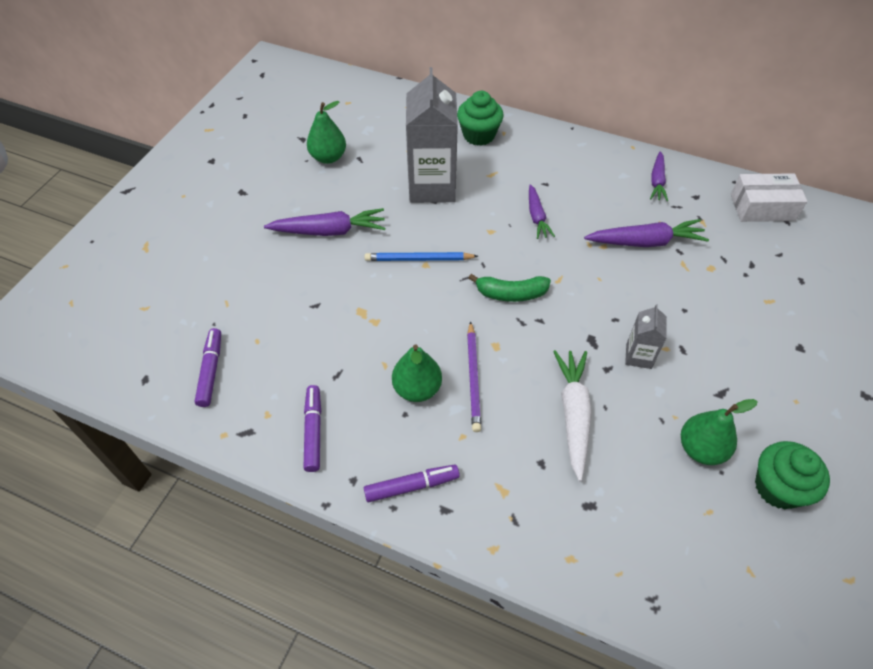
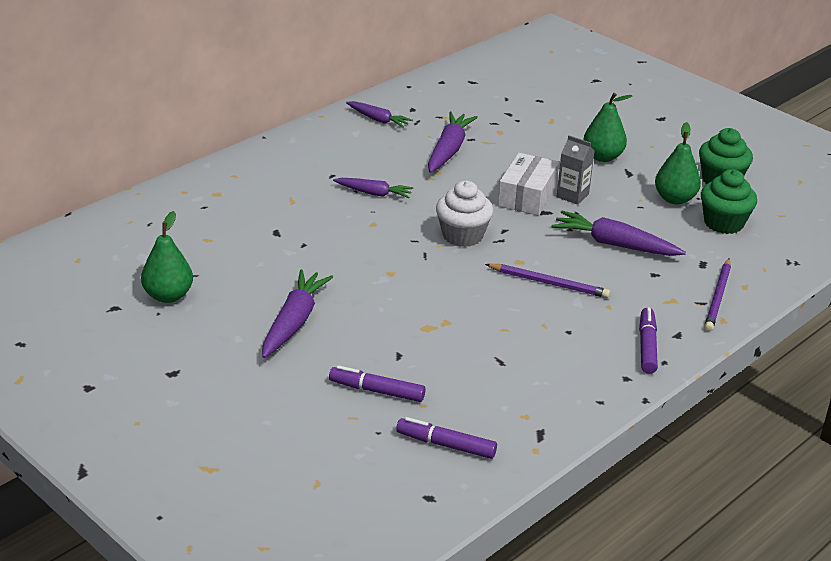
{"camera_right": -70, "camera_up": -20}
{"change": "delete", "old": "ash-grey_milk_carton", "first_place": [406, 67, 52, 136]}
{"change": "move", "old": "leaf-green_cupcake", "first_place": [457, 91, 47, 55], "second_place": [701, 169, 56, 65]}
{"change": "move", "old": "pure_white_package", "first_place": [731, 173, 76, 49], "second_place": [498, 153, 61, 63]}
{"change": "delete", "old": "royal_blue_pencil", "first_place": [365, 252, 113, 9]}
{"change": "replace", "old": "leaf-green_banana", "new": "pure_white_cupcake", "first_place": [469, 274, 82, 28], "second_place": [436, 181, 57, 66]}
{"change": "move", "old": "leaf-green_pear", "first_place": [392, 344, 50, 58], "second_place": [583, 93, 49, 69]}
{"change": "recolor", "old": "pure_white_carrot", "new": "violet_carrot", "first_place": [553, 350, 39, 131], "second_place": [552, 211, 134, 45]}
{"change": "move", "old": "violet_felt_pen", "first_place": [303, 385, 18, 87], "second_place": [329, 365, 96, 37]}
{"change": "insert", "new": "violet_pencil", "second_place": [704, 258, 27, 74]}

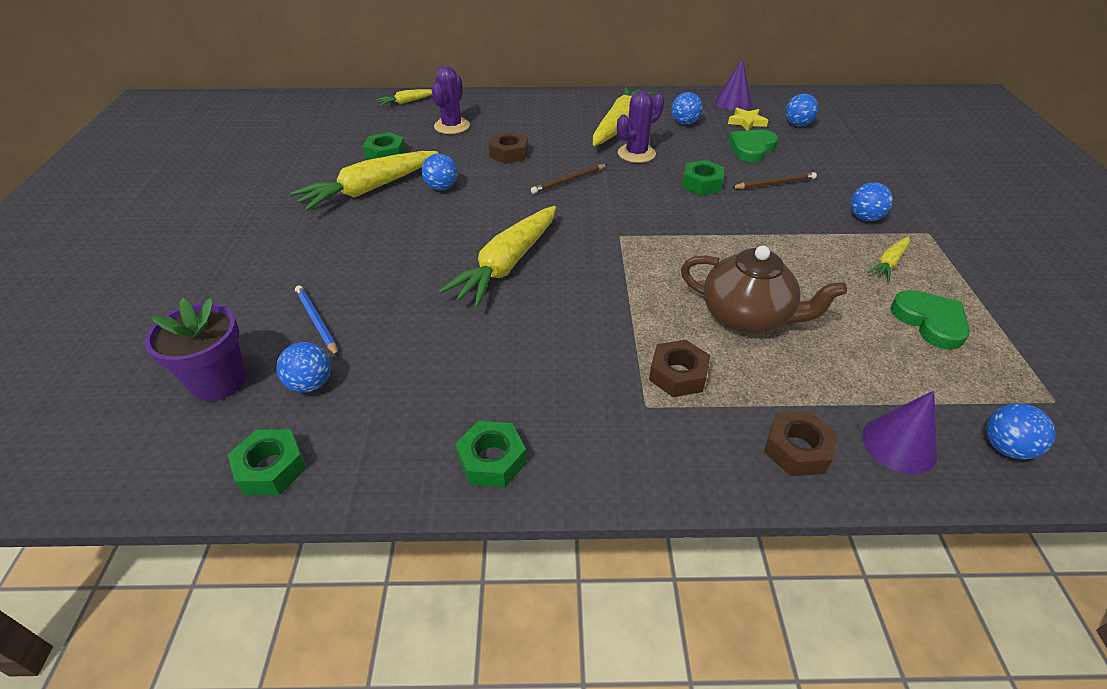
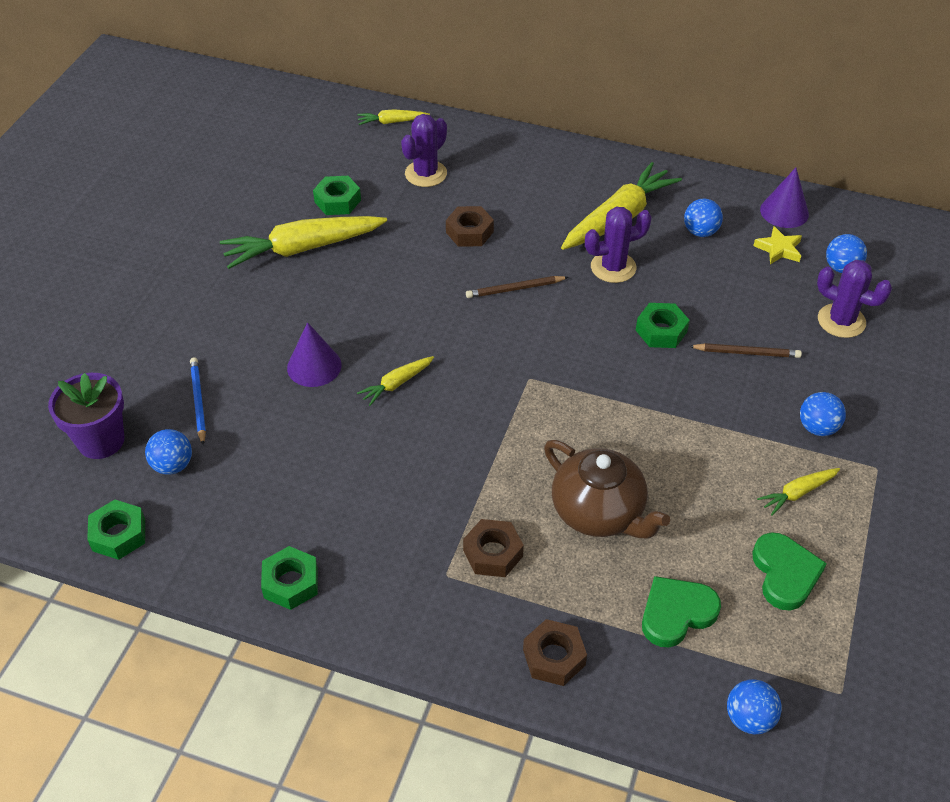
{"camera_right": 20, "camera_up": 5}
{"change": "move", "old": "leaf-green_love_heart", "first_place": [729, 129, 49, 33], "second_place": [642, 576, 79, 71]}
{"change": "delete", "old": "royal_blue_play_ball", "first_place": [422, 154, 35, 36]}
{"change": "resize", "old": "yellow_carrot", "first_place": [439, 206, 117, 102], "second_place": [357, 356, 77, 50], "factor": 0.48}
{"change": "move", "old": "violet_cone_shape", "first_place": [862, 391, 75, 83], "second_place": [287, 322, 54, 65]}
{"change": "insert", "new": "violet_cactus", "second_place": [817, 260, 75, 78]}

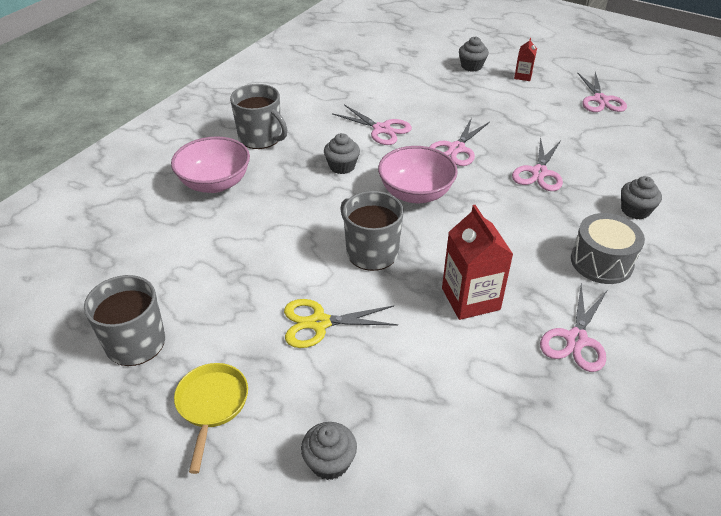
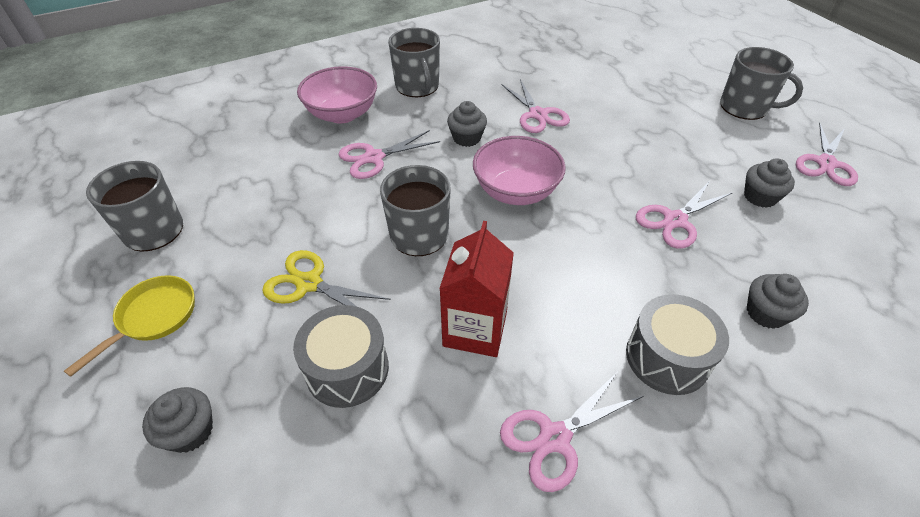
{"camera_right": 30, "camera_up": 5}
{"change": "move", "old": "ash-grey_cupcake", "first_place": [459, 36, 30, 36], "second_place": [744, 158, 51, 50]}
{"change": "replace", "old": "scarlet_milk_carton", "new": "ash-grey_tea_mug", "first_place": [514, 38, 23, 43], "second_place": [720, 47, 83, 73]}
{"change": "move", "old": "pink_pair_of_scissors", "first_place": [429, 117, 61, 49], "second_place": [339, 130, 101, 49]}
{"change": "insert", "new": "ash-grey_drum", "second_place": [293, 305, 96, 103]}

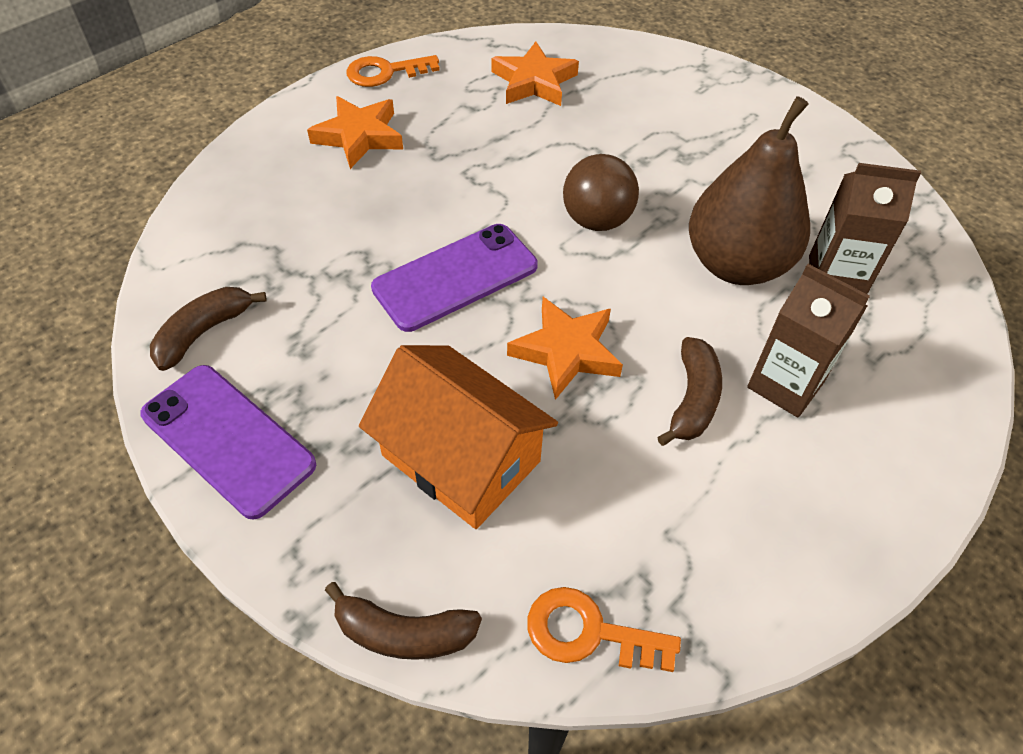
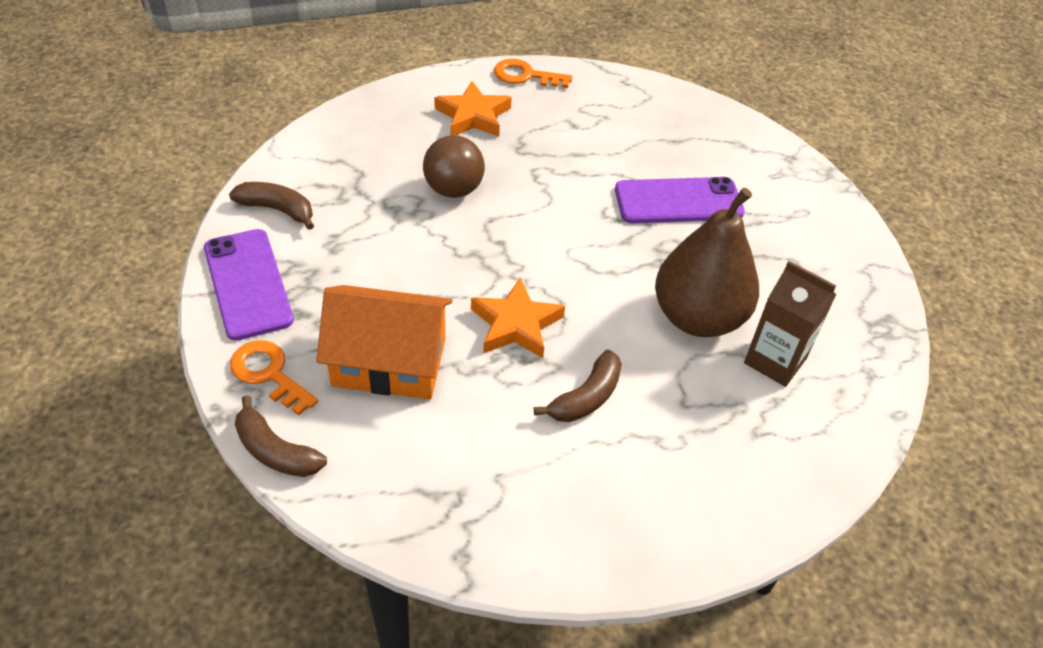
{"camera_right": 25, "camera_up": -5}
{"change": "delete", "old": "orange-coloured_star", "first_place": [491, 42, 88, 64]}
{"change": "move", "old": "dark_brown_play_ball", "first_place": [563, 154, 76, 77], "second_place": [423, 135, 62, 63]}
{"change": "move", "old": "violet_phone", "first_place": [371, 224, 167, 108], "second_place": [615, 177, 130, 46]}
{"change": "delete", "old": "dark_brown_milk_carton", "first_place": [747, 264, 123, 154]}
{"change": "rotate", "old": "dark_brown_banana", "first_place": [150, 287, 116, 84], "second_place": [229, 182, 85, 48], "degrees": 45}
{"change": "rotate", "old": "orange-coloured_house", "first_place": [359, 345, 199, 184], "second_place": [316, 285, 137, 114], "degrees": -60}
{"change": "move", "old": "orange-coloured_key", "first_place": [527, 587, 154, 85], "second_place": [230, 340, 88, 76]}

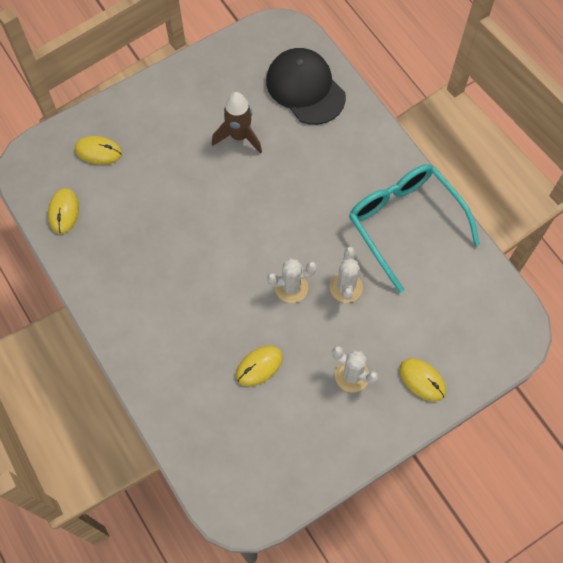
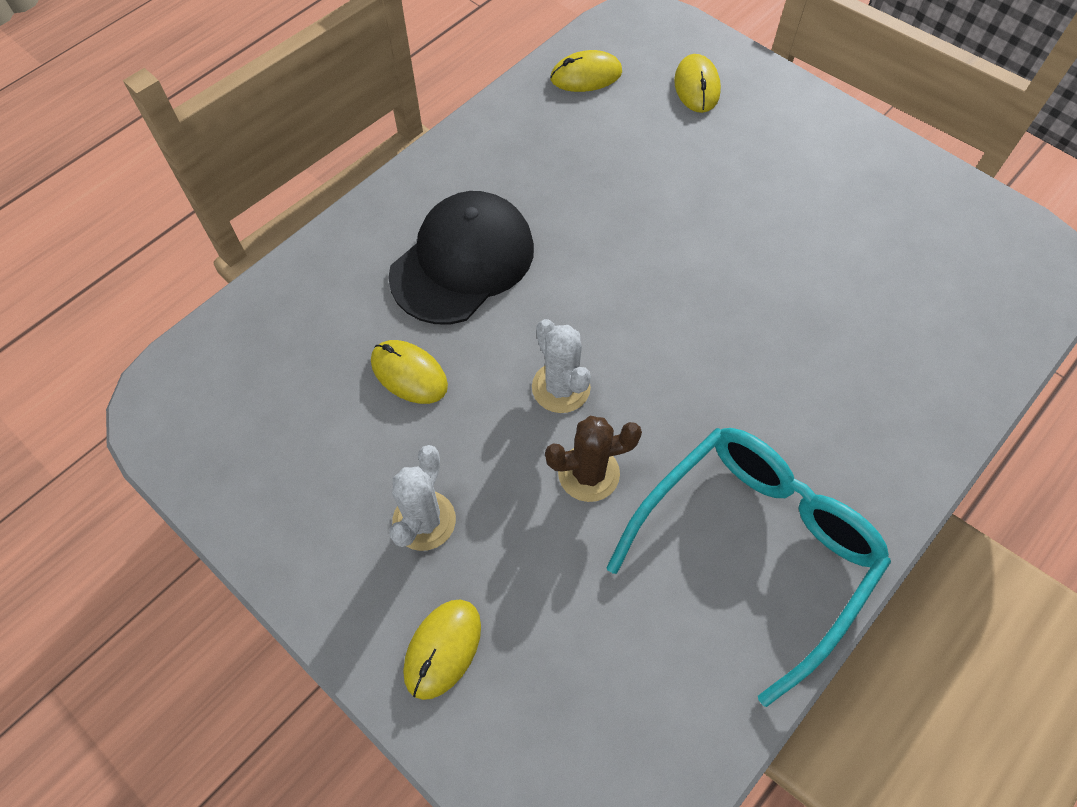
{"camera_right": 75, "camera_up": -5}
{"change": "move", "old": "black_peaked_cap", "first_place": [266, 48, 80, 77], "second_place": [388, 191, 146, 133]}
{"change": "delete", "old": "dark_brown_toy_rocket", "first_place": [212, 92, 50, 62]}
{"change": "recolor", "old": "pure_white_cactus", "new": "dark_brown_cactus", "first_place": [330, 247, 33, 56], "second_place": [545, 416, 97, 86]}

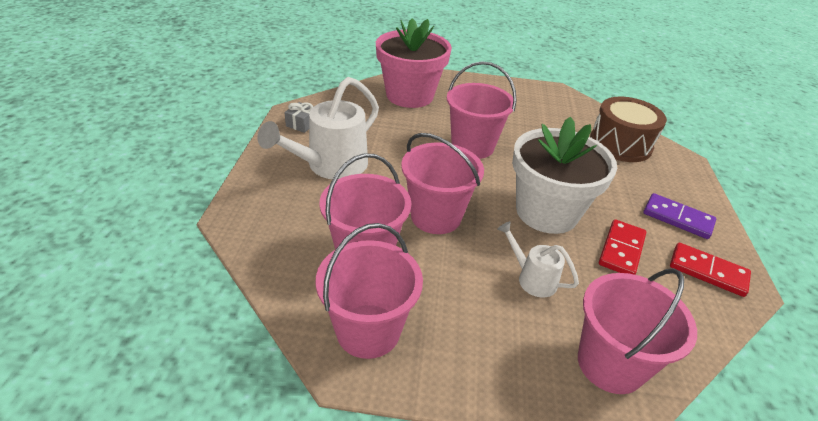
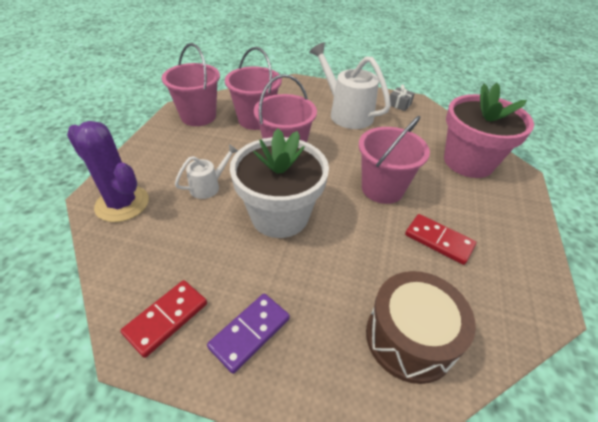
{"camera_right": 100, "camera_up": 5}
{"change": "move", "old": "scarlet_domino_piece", "first_place": [599, 219, 47, 56], "second_place": [405, 214, 71, 51]}
{"change": "replace", "old": "pink_bucket", "new": "violet_cactus", "first_place": [578, 268, 119, 126], "second_place": [67, 121, 82, 101]}

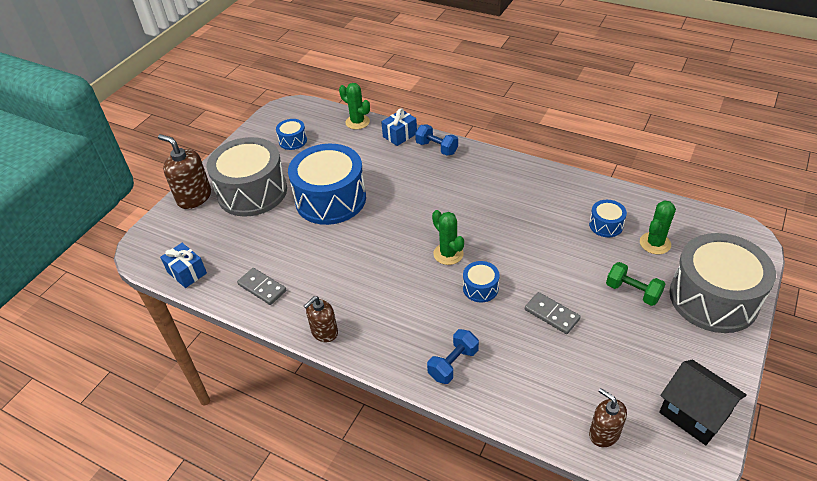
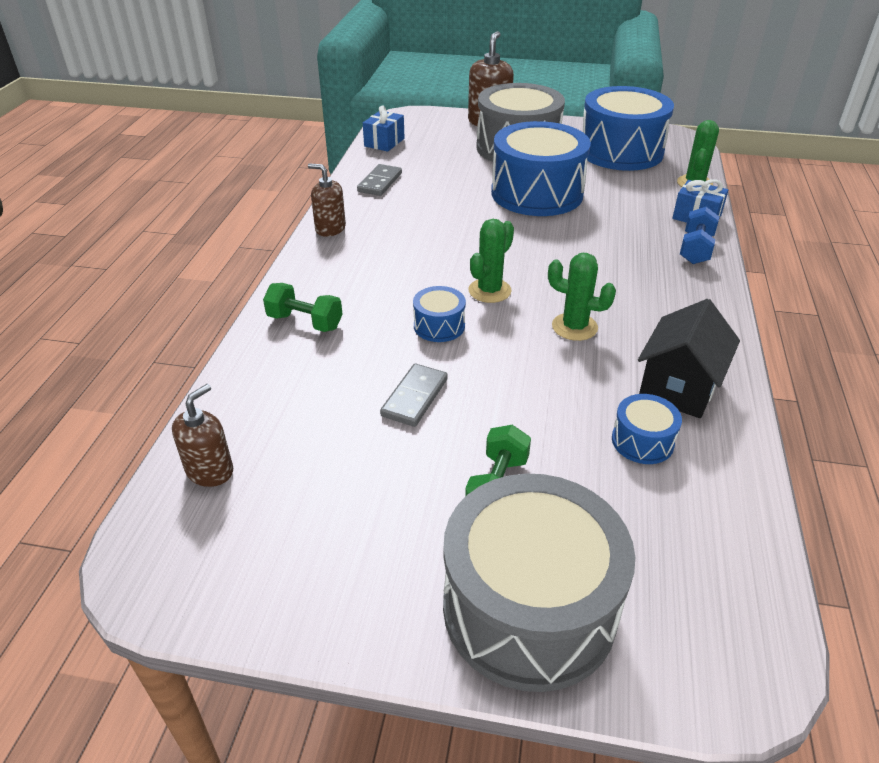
{"camera_right": 70, "camera_up": -5}
{"change": "resize", "old": "royal_blue_drum", "first_place": [276, 119, 31, 31], "second_place": [583, 86, 91, 85], "factor": 2.29}
{"change": "move", "old": "leaf-green_cactus", "first_place": [640, 200, 36, 54], "second_place": [548, 253, 68, 88]}
{"change": "recolor", "old": "royal_blue_hand_weight", "new": "leaf-green_hand_weight", "first_place": [427, 329, 52, 55], "second_place": [263, 283, 80, 49]}
{"change": "move", "old": "black_house", "first_place": [659, 360, 88, 85], "second_place": [638, 299, 102, 119]}

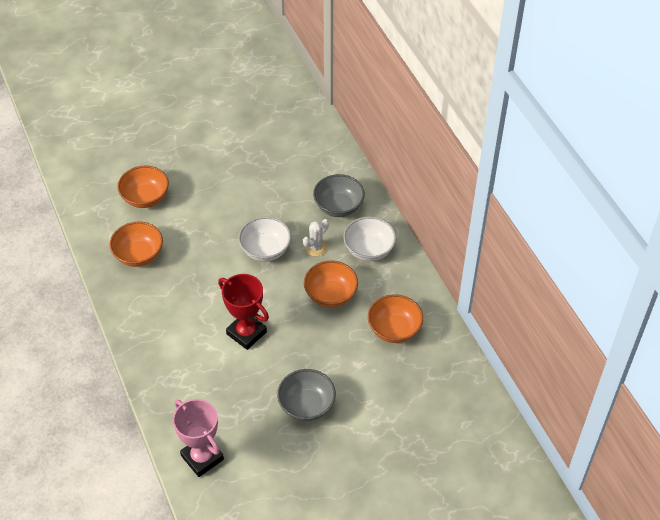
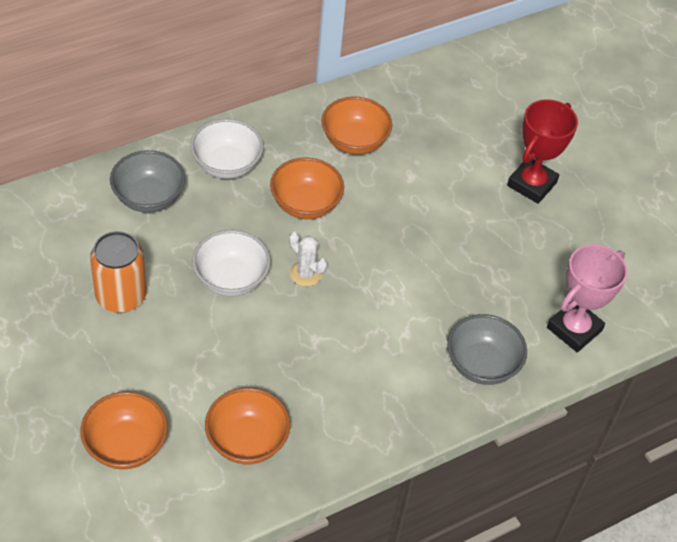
{"camera_right": -100, "camera_up": 0}
{"change": "move", "old": "pure_white_cactus", "first_place": [303, 219, 26, 37], "second_place": [289, 232, 38, 55]}
{"change": "move", "old": "scarlet_award_cup", "first_place": [218, 274, 51, 76], "second_place": [507, 99, 71, 105]}
{"change": "move", "old": "ash-grey_serving_bowl", "first_place": [277, 369, 59, 52], "second_place": [447, 314, 80, 71]}
{"change": "insert", "new": "orange-coloured_soda_can", "second_place": [90, 231, 57, 82]}

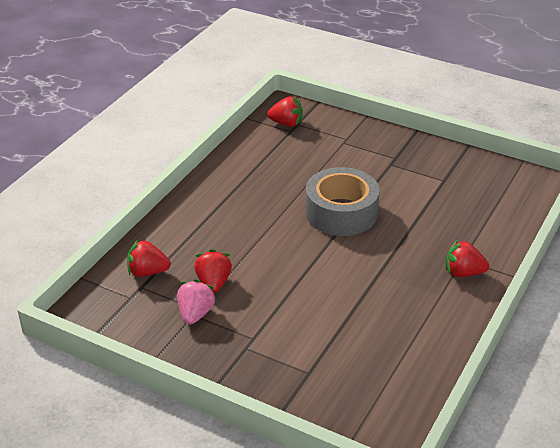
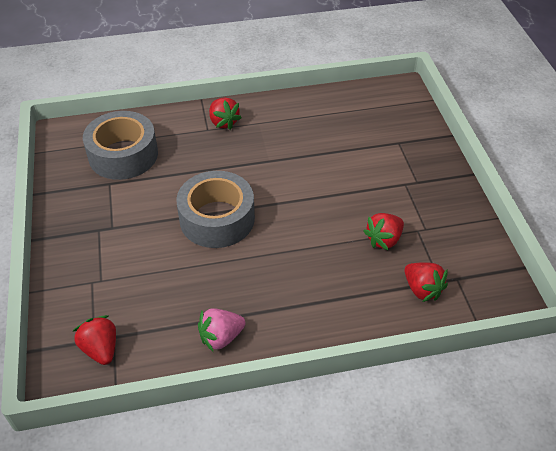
{"camera_right": -130, "camera_up": 10}
{"change": "move", "old": "pink_toy_strawberry", "first_place": [177, 279, 39, 46], "second_place": [198, 308, 48, 44]}
{"change": "insert", "new": "ash-grey_sticky_tape", "second_place": [83, 111, 75, 69]}

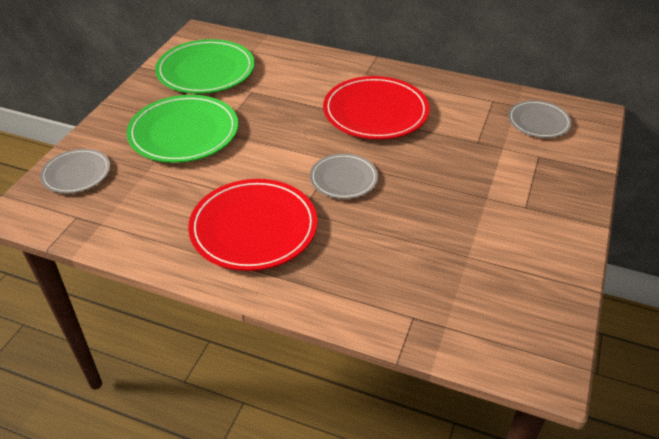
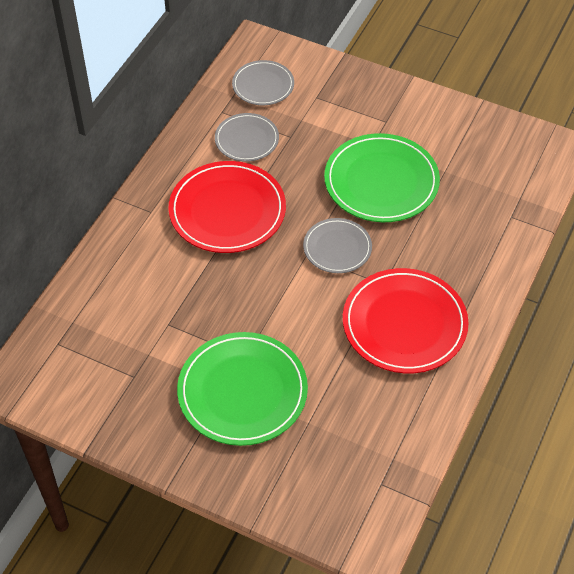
{"camera_right": -85, "camera_up": 10}
{"change": "move", "old": "leaf-green_dinner_plate", "first_place": [155, 39, 100, 55], "second_place": [324, 133, 116, 89]}
{"change": "move", "old": "ash-grey_dinner_plate", "first_place": [40, 149, 70, 44], "second_place": [215, 113, 64, 49]}

